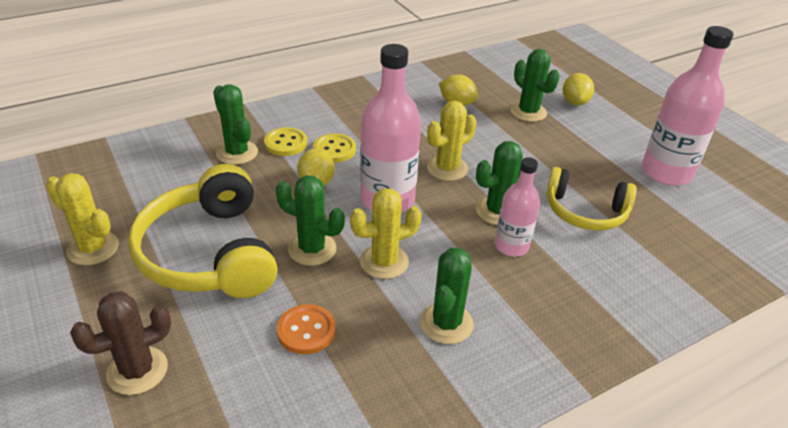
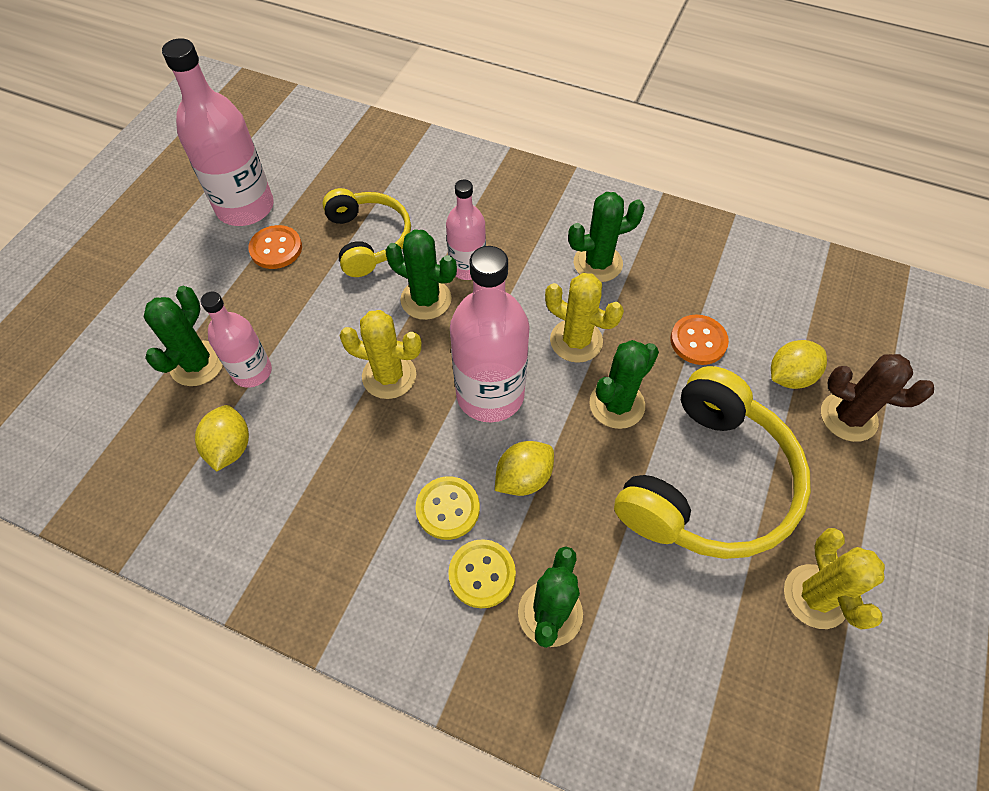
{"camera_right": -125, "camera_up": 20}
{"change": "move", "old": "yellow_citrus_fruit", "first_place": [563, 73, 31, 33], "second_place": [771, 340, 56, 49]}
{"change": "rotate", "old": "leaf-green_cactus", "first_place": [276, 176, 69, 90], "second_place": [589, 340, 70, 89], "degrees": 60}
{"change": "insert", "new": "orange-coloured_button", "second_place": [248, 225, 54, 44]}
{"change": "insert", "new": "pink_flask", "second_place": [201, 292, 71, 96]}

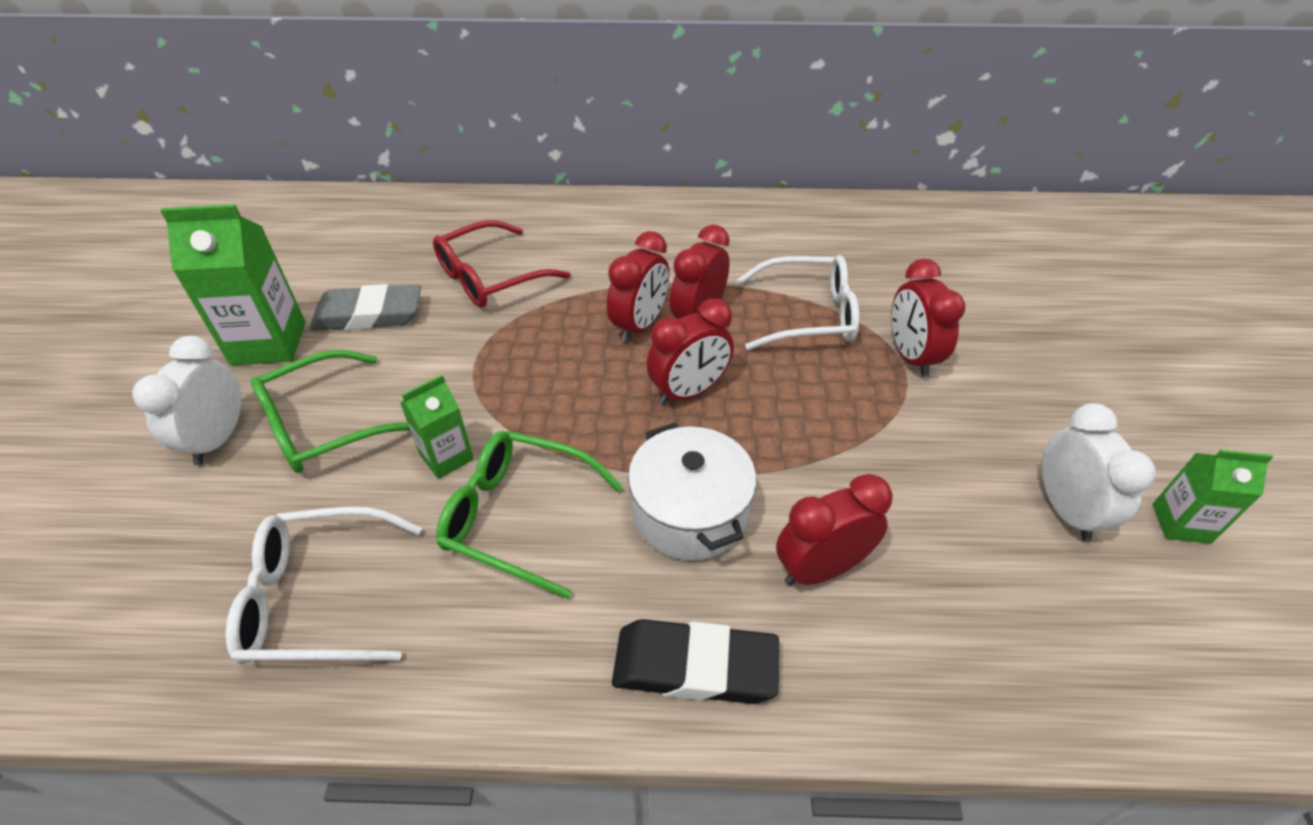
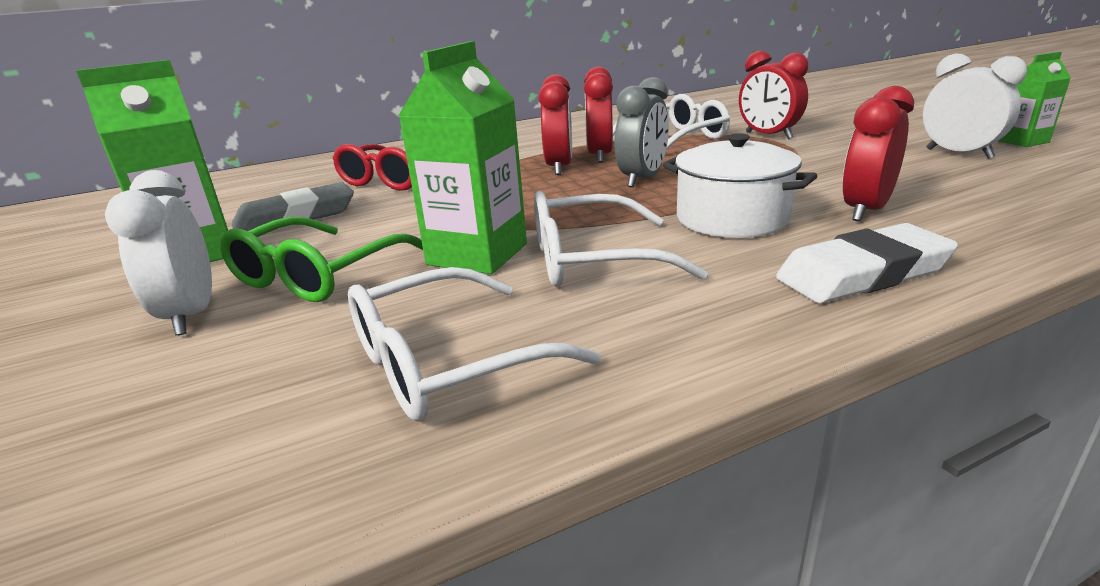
{"camera_right": -25, "camera_up": -20}
{"change": "recolor", "old": "scarlet_bedside_clock", "new": "ash-grey_bedside_clock", "first_place": [647, 299, 87, 106], "second_place": [614, 77, 55, 111]}
{"change": "resize", "old": "leaf-green_milk_carton", "first_place": [400, 375, 74, 104], "second_place": [398, 41, 129, 233], "factor": 1.73}
{"change": "recolor", "old": "leaf-green_spectacles", "new": "pure_white_spectacles", "first_place": [436, 431, 187, 168], "second_place": [534, 191, 174, 96]}
{"change": "recolor", "old": "black_eraser", "new": "pure_white_eraser", "first_place": [612, 619, 167, 85], "second_place": [776, 223, 182, 80]}

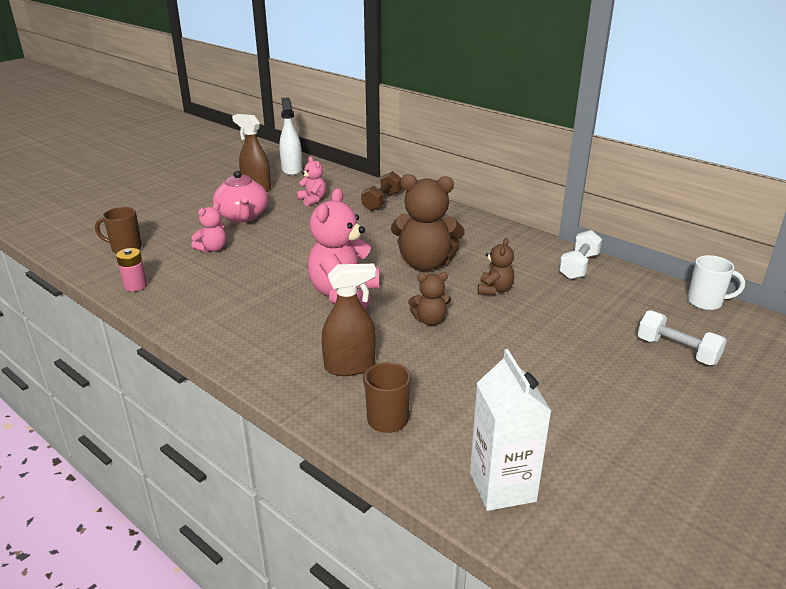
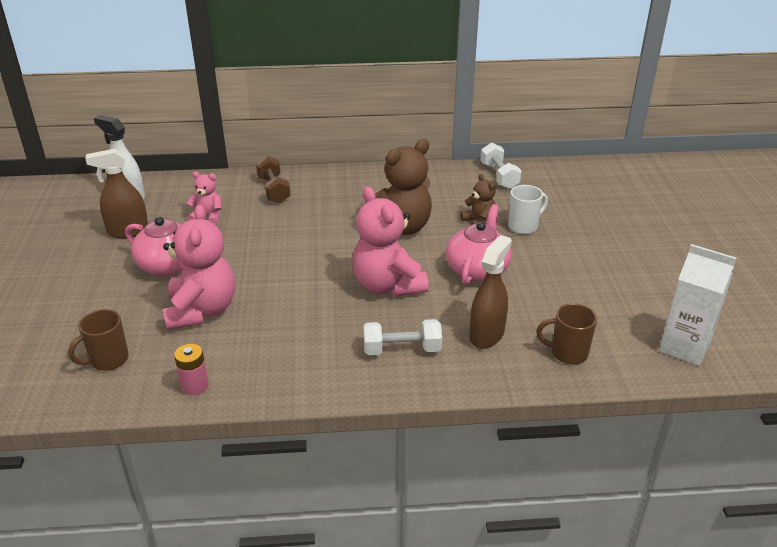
{"camera_right": -45, "camera_up": 5}
{"change": "resize", "old": "pink_teddy_bear", "first_place": [191, 203, 35, 49], "second_place": [163, 204, 72, 127], "factor": 1.93}
{"change": "move", "old": "pure_white_tea_mug", "first_place": [687, 255, 58, 55], "second_place": [508, 185, 40, 49]}
{"change": "replace", "old": "dark_brown_teddy_bear", "new": "pink_china_teapot", "first_place": [408, 272, 43, 53], "second_place": [446, 204, 66, 81]}
{"change": "move", "old": "pure_white_hand_weight", "first_place": [637, 310, 90, 55], "second_place": [363, 319, 79, 36]}

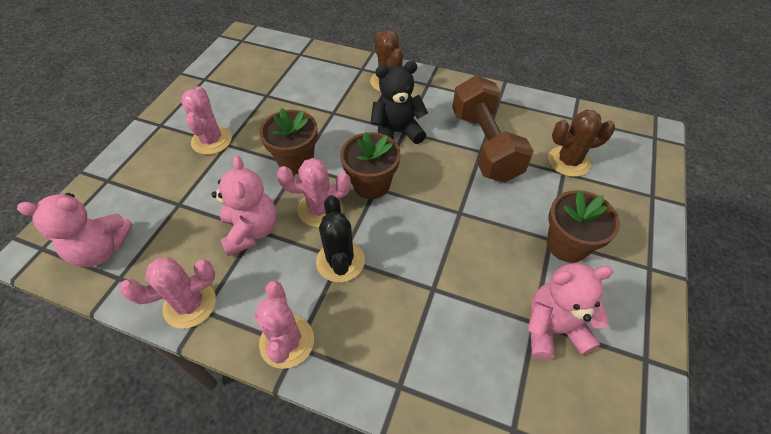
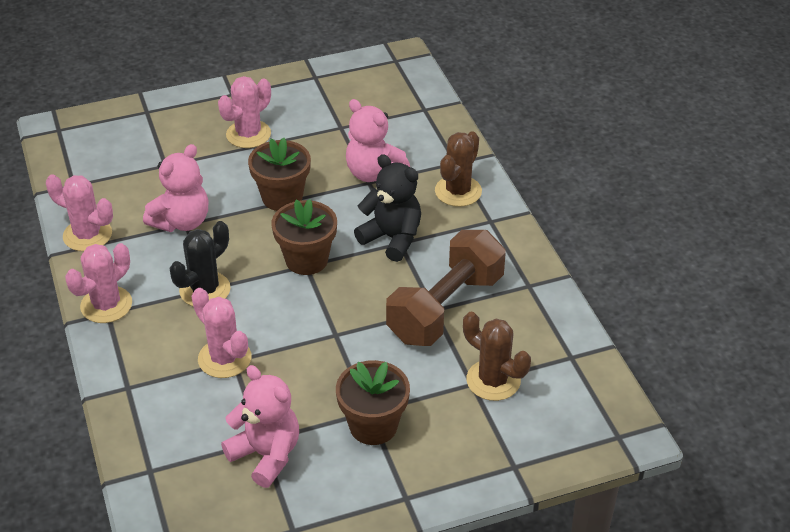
{"camera_right": 50, "camera_up": -10}
{"change": "move", "old": "pink_cactus", "first_place": [277, 158, 74, 69], "second_place": [192, 288, 59, 90]}
{"change": "move", "old": "pink_teddy_bear", "first_place": [17, 193, 115, 74], "second_place": [346, 99, 64, 83]}

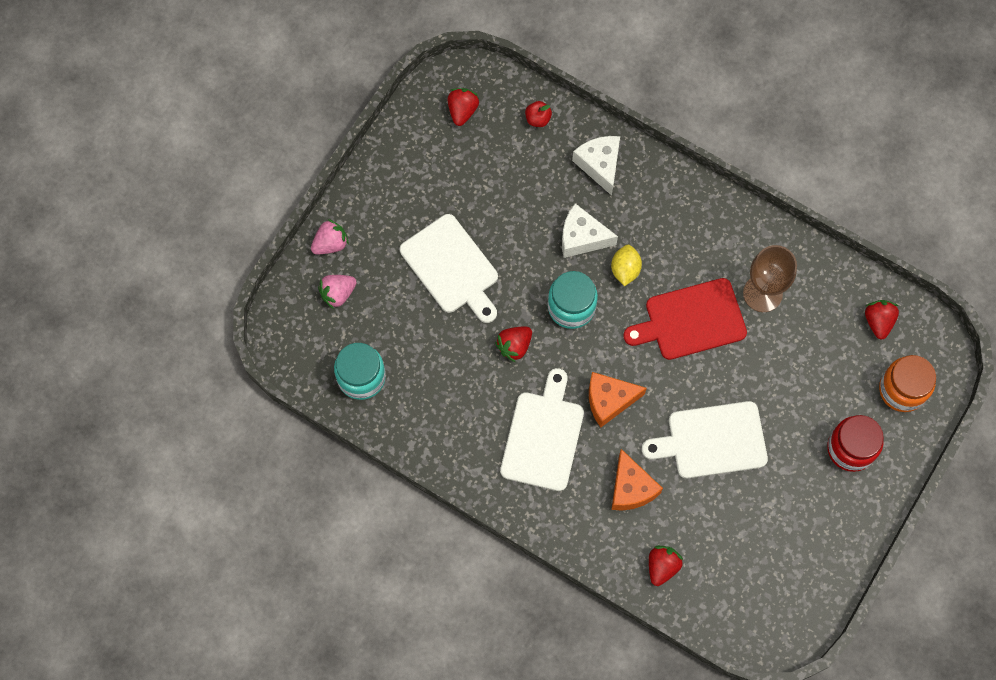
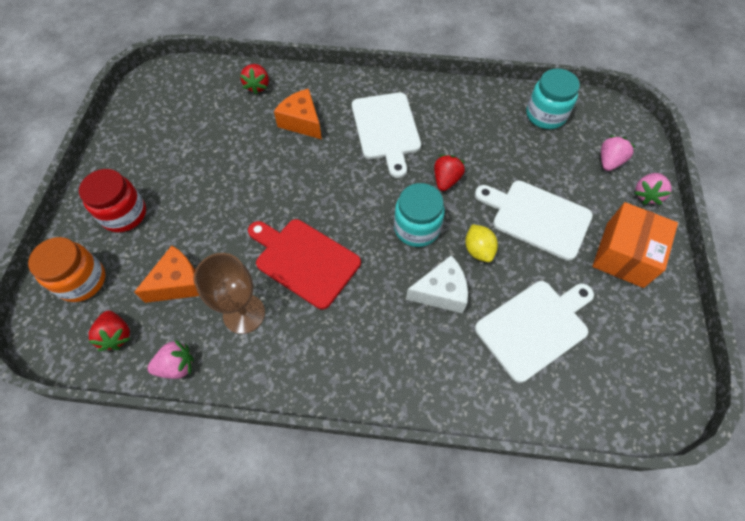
{"camera_right": 155, "camera_up": -10}
{"change": "delete", "old": "scarlet_toy_strawberry", "first_place": [447, 88, 32, 38]}
{"change": "delete", "old": "scarlet_apple", "first_place": [525, 101, 27, 26]}
{"change": "delete", "old": "pure_white_cheese", "first_place": [572, 136, 48, 60]}
{"change": "move", "old": "yellow_citrus_fruit", "first_place": [611, 245, 31, 41], "second_place": [465, 224, 33, 38]}
{"change": "rotate", "old": "scarlet_cutting_board", "first_place": [623, 278, 124, 82], "second_place": [248, 219, 113, 90], "degrees": -105}
{"change": "move", "old": "orange-coloured_cheese", "first_place": [589, 372, 58, 55], "second_place": [134, 245, 65, 58]}
{"change": "move", "old": "pure_white_cutting_board", "first_place": [642, 401, 126, 77], "second_place": [475, 281, 119, 102]}
{"change": "insert", "new": "orange-coloured_package", "second_place": [592, 202, 86, 86]}
{"change": "insert", "new": "pink_toy_strawberry", "second_place": [147, 340, 47, 39]}

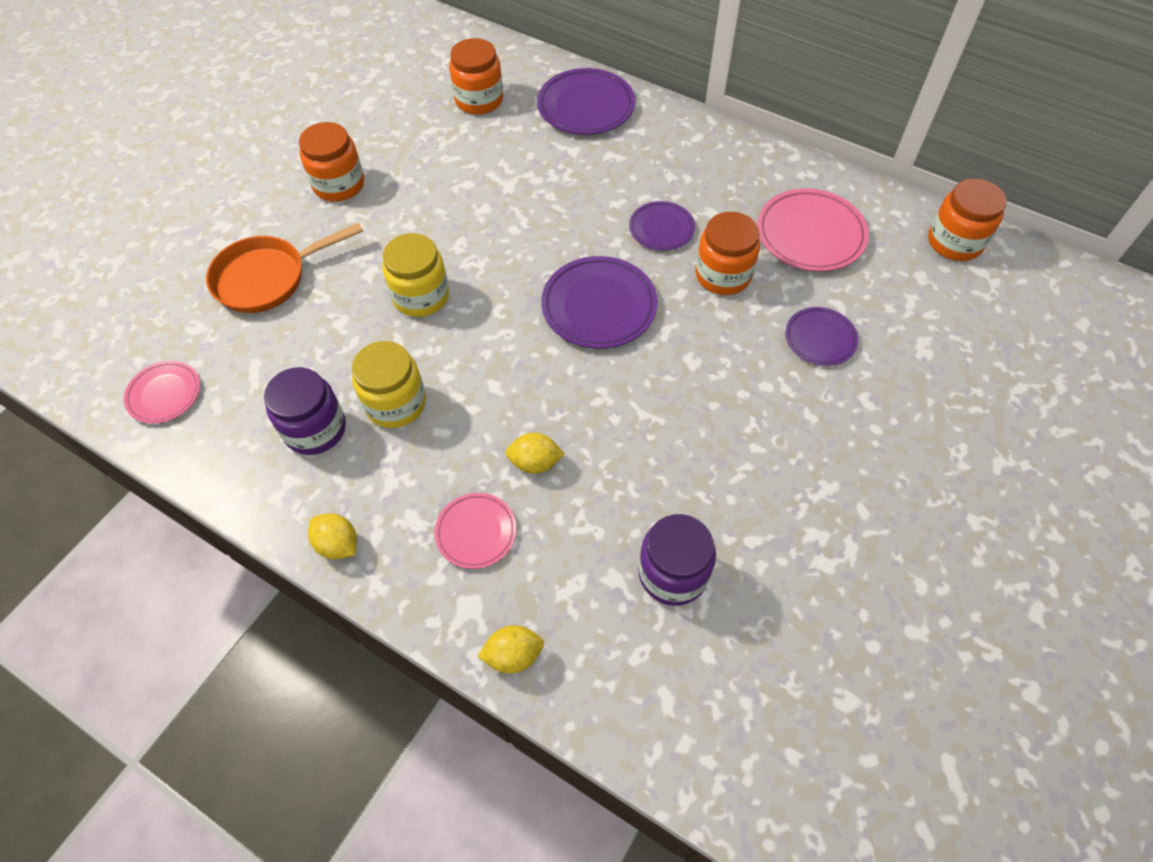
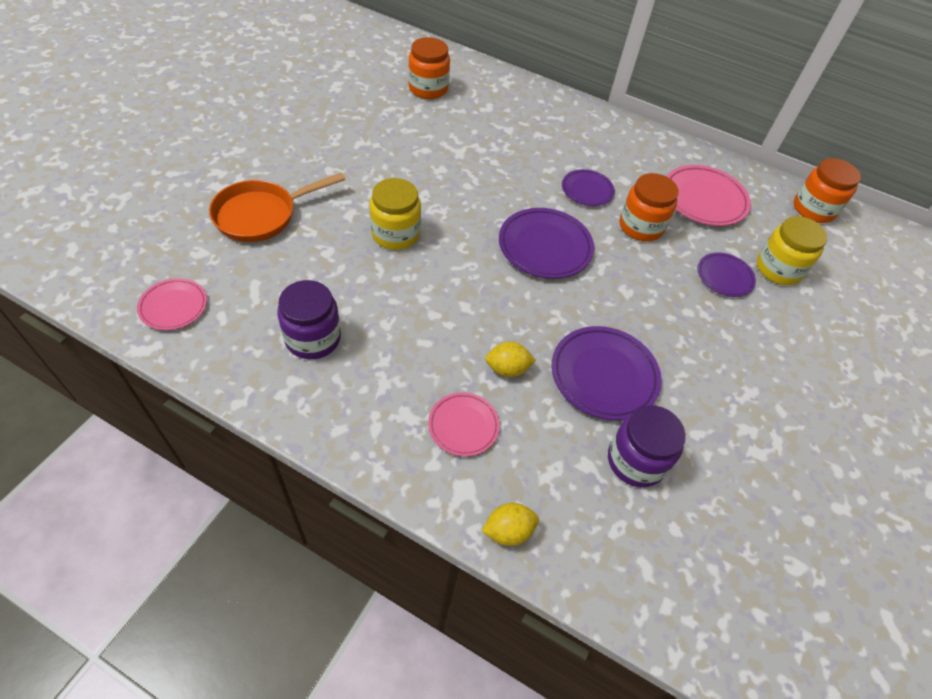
{"camera_right": -10, "camera_up": -5}
{"change": "move", "old": "violet_dinner_plate", "first_place": [537, 68, 98, 67], "second_place": [552, 326, 110, 94]}
{"change": "delete", "old": "orange-coloured_preserve_jar", "first_place": [299, 122, 65, 80]}
{"change": "move", "old": "yellow_preserve_jar", "first_place": [352, 341, 74, 87], "second_place": [756, 216, 72, 69]}
{"change": "delete", "old": "yellow_citrus_fruit", "first_place": [308, 513, 49, 46]}

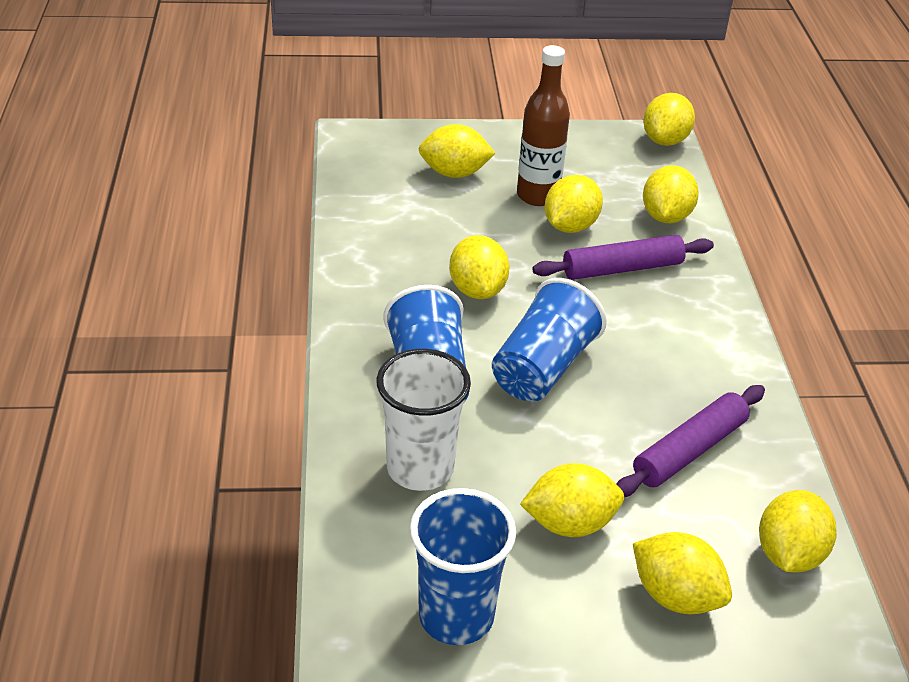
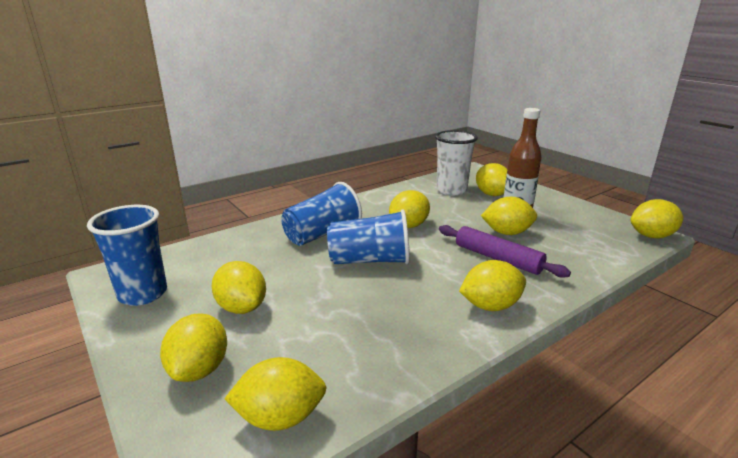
{"camera_right": 60, "camera_up": -15}
{"change": "move", "old": "yellow_citrus_fruit", "first_place": [643, 165, 56, 58], "second_place": [459, 260, 67, 51]}
{"change": "move", "old": "pure_white_tumbler", "first_place": [376, 349, 95, 142], "second_place": [435, 130, 43, 65]}
{"change": "delete", "old": "violet_rolling_pin", "first_place": [617, 385, 148, 112]}

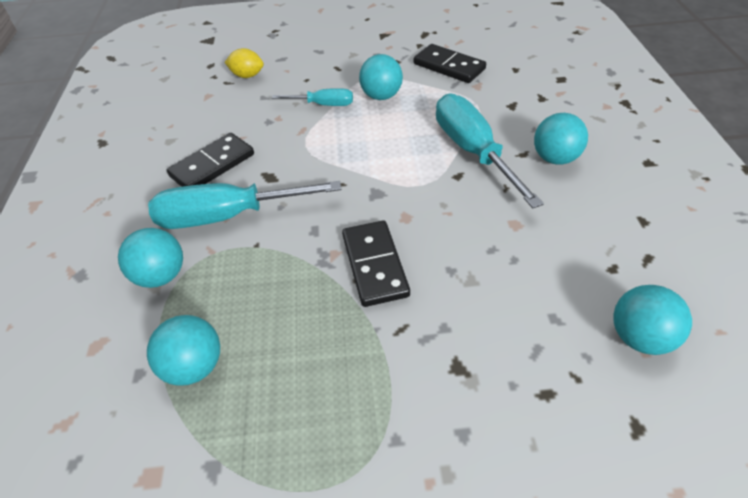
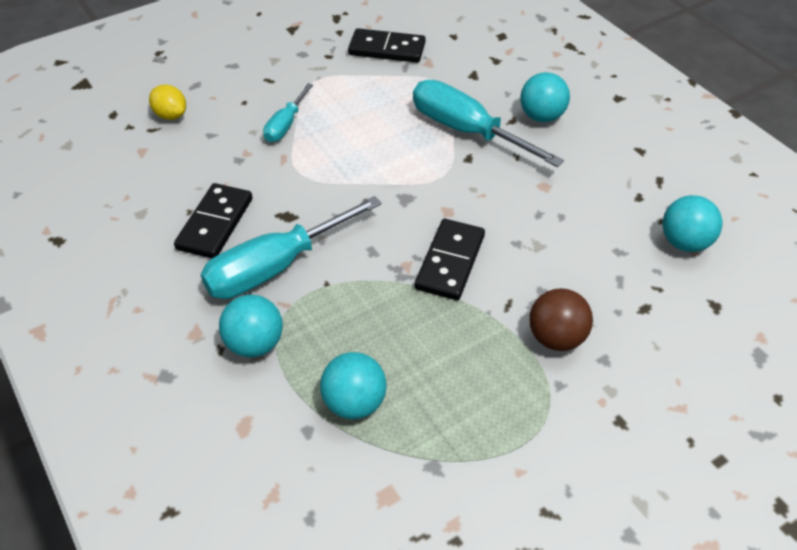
{"camera_right": -30, "camera_up": 0}
{"change": "rotate", "old": "yellow_citrus_fruit", "first_place": [224, 48, 40, 30], "second_place": [149, 84, 37, 36], "degrees": 60}
{"change": "delete", "old": "turquoise_play_ball", "first_place": [359, 54, 44, 46]}
{"change": "rotate", "old": "turquoise_screwdriver", "first_place": [272, 88, 81, 18], "second_place": [263, 83, 50, 59], "degrees": 135}
{"change": "rotate", "old": "black_domino_piece", "first_place": [342, 220, 68, 87], "second_place": [415, 219, 70, 81], "degrees": 60}
{"change": "insert", "new": "dark_brown_play_ball", "second_place": [529, 288, 64, 63]}

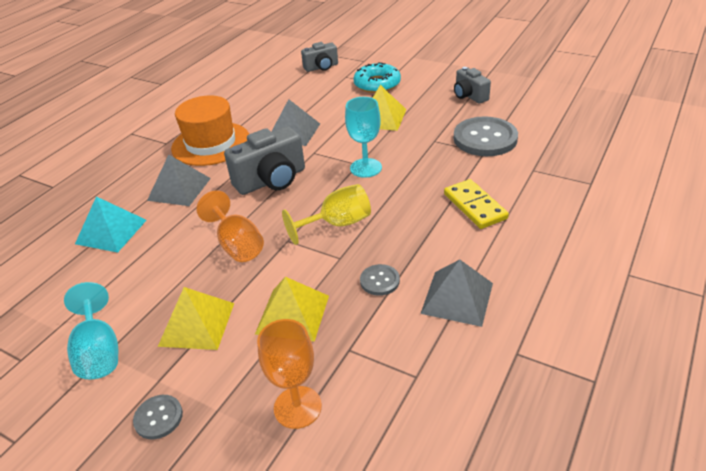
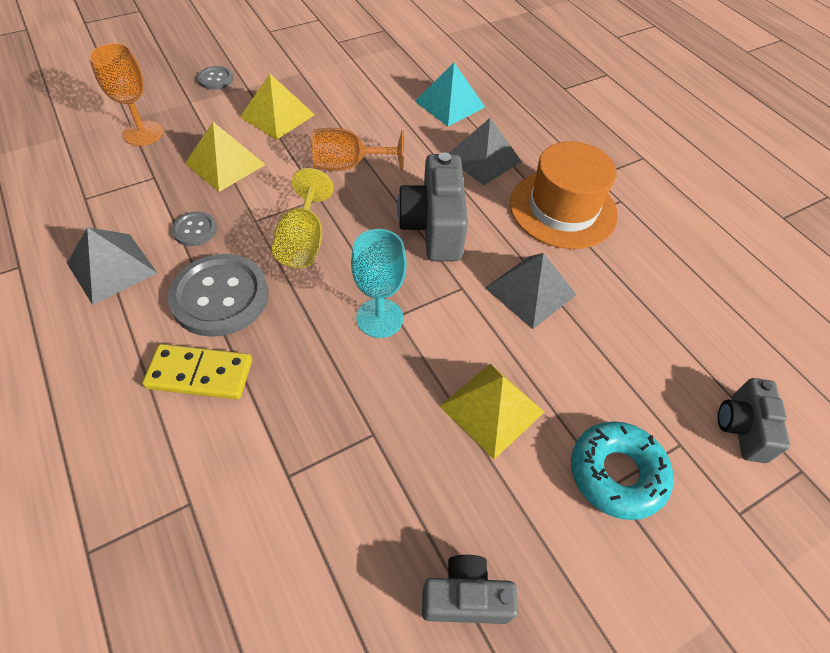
{"camera_right": 115, "camera_up": 15}
{"change": "move", "old": "ash-grey_button", "first_place": [454, 116, 64, 40], "second_place": [168, 254, 100, 83]}
{"change": "delete", "old": "turquoise_goblet", "first_place": [64, 282, 54, 98]}

